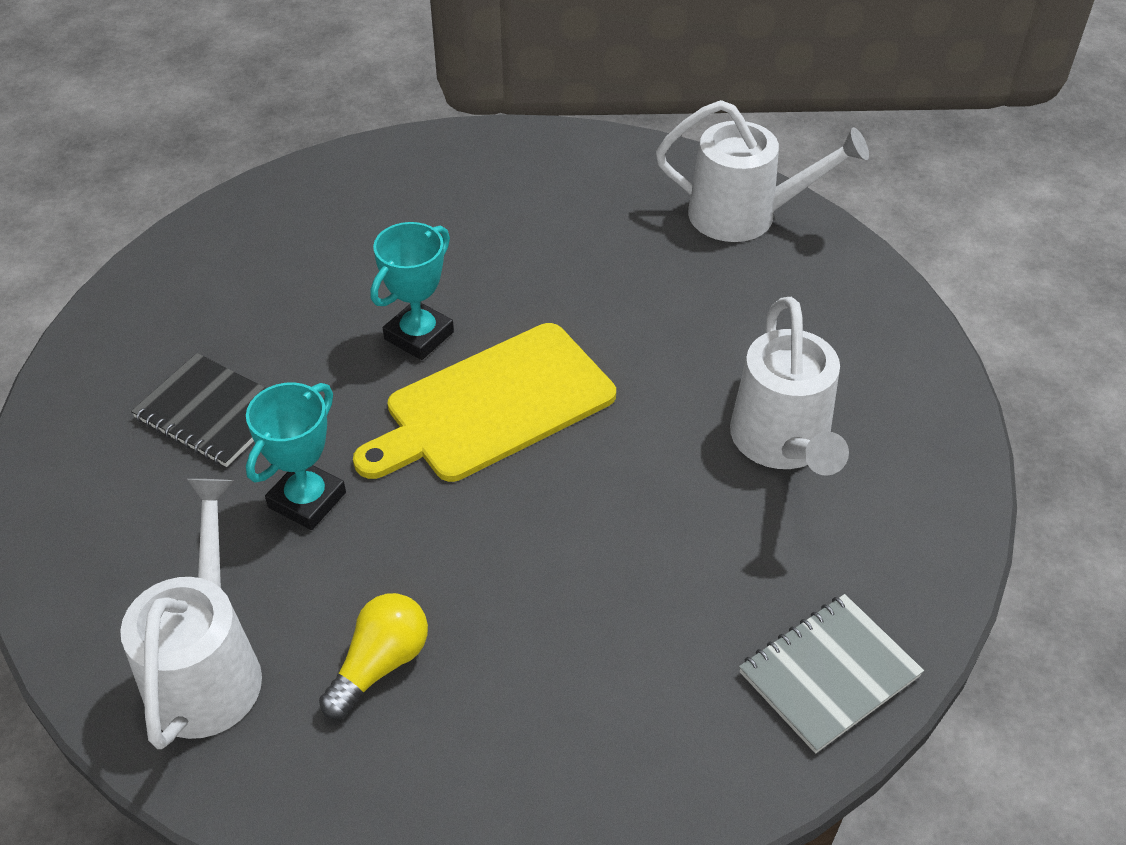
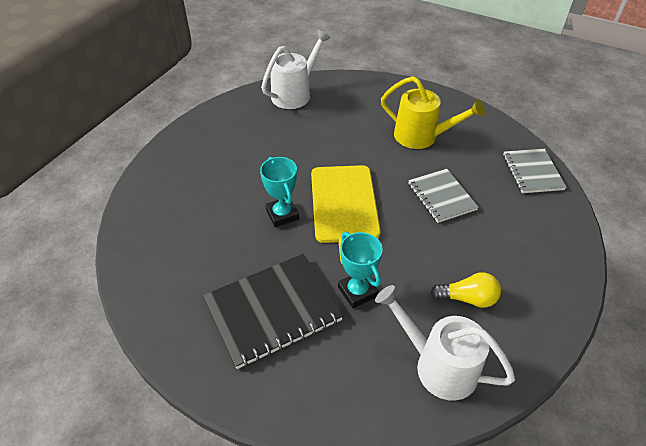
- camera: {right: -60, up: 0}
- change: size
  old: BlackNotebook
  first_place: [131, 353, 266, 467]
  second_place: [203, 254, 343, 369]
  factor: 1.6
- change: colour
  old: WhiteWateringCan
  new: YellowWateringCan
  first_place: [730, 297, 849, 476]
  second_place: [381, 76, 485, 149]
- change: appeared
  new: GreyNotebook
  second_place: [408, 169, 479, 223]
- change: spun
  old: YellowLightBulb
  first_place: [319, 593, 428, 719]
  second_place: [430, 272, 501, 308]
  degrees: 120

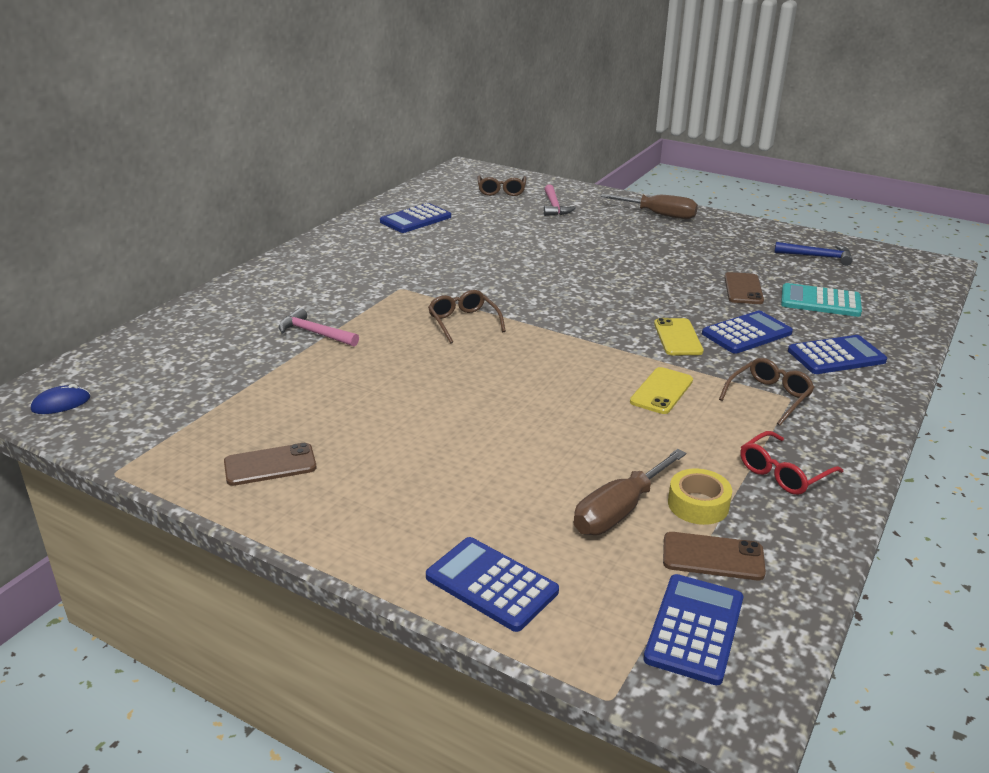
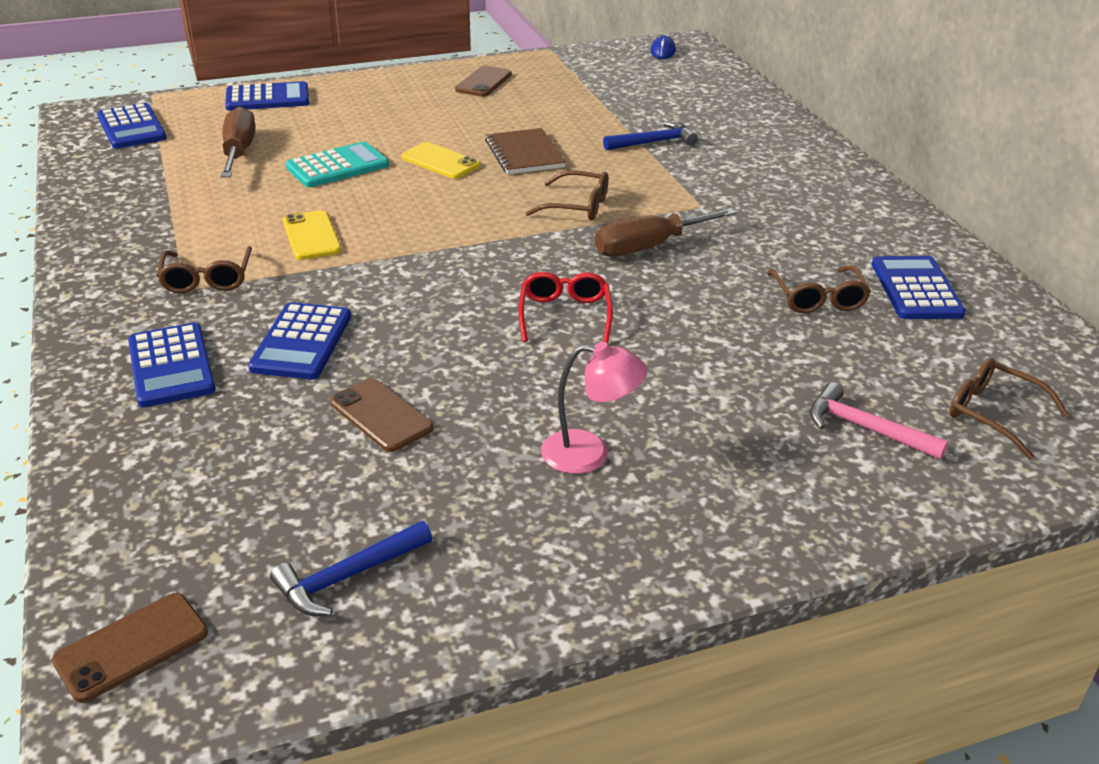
- camera: {right: 130, up: 5}
- change: relocated
  old: BrownPhone
  first_place: [663, 532, 766, 580]
  second_place: [52, 593, 208, 703]
- change: spun
  old: BlueCalculator
  first_place: [788, 335, 887, 374]
  second_place: [128, 323, 216, 407]
  degrees: -45
- change: relocated
  old: TurquoiseCalculator
  first_place: [781, 283, 862, 317]
  second_place: [286, 141, 389, 187]
- change: relocated
  old: YellowPhone
  first_place: [654, 318, 704, 355]
  second_place: [401, 142, 480, 179]
- change: appeared
  new: BrownNotebook
  second_place: [485, 128, 566, 174]
- change: relocated
  old: RedGlasses
  first_place: [740, 431, 843, 495]
  second_place: [518, 272, 613, 343]
- change: appeared
  new: PinkLamp
  second_place: [541, 342, 647, 474]
- change: relocated
  old: BrownScrewdriver
  first_place: [601, 194, 698, 219]
  second_place: [595, 208, 736, 257]
- change: colour
  old: PinkHammer
  new: BlueHammer
  first_place: [279, 308, 359, 347]
  second_place: [603, 122, 698, 150]
- change: appeared
  new: BrownGlasses
  second_place: [767, 265, 871, 313]
- change: missing
  old: YellowTape
  first_place: [668, 468, 732, 525]

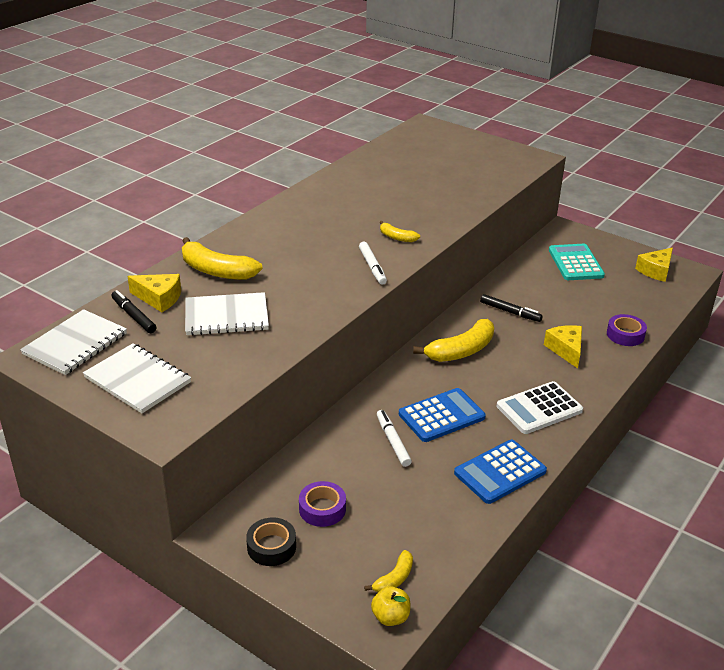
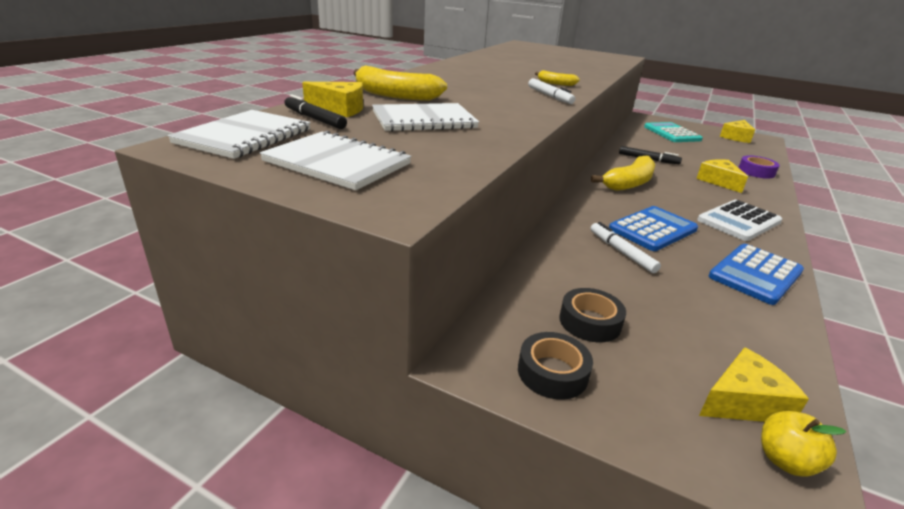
- camera: {right: -10, up: -5}
- change: colour
  old: PurpleTape
  new: BlackTape
  first_place: [299, 481, 346, 527]
  second_place: [559, 288, 626, 342]
- change: exchanged
  old: YellowBanana
  new: YellowCheese
  first_place: [364, 550, 413, 592]
  second_place: [699, 347, 809, 422]

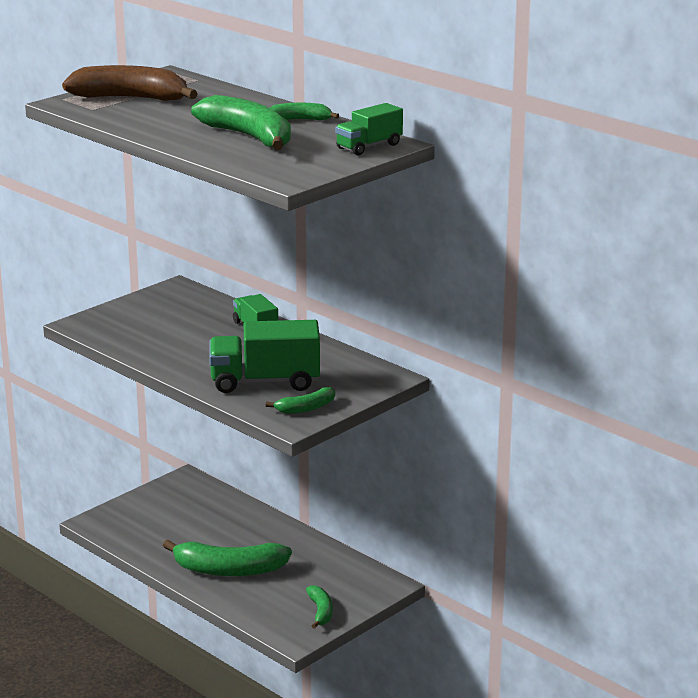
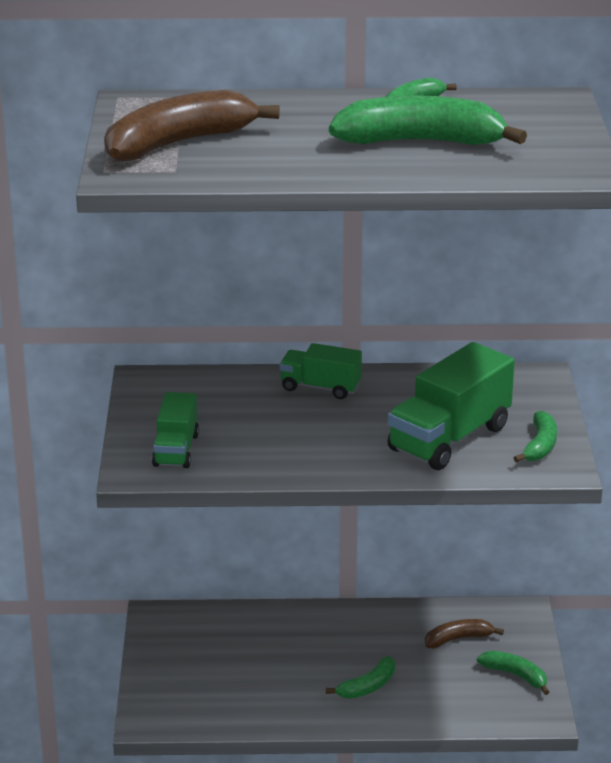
- camera: {right: -45, up: 5}
- change: relocated
  old: GreenTruck
  first_place: [335, 103, 403, 155]
  second_place: [152, 392, 199, 468]
- change: size
  old: GreenBanana
  first_place: [163, 540, 292, 576]
  second_place: [326, 656, 395, 699]
  factor: 0.52
- change: appeared
  new: BrownBanana
  second_place: [425, 619, 504, 649]

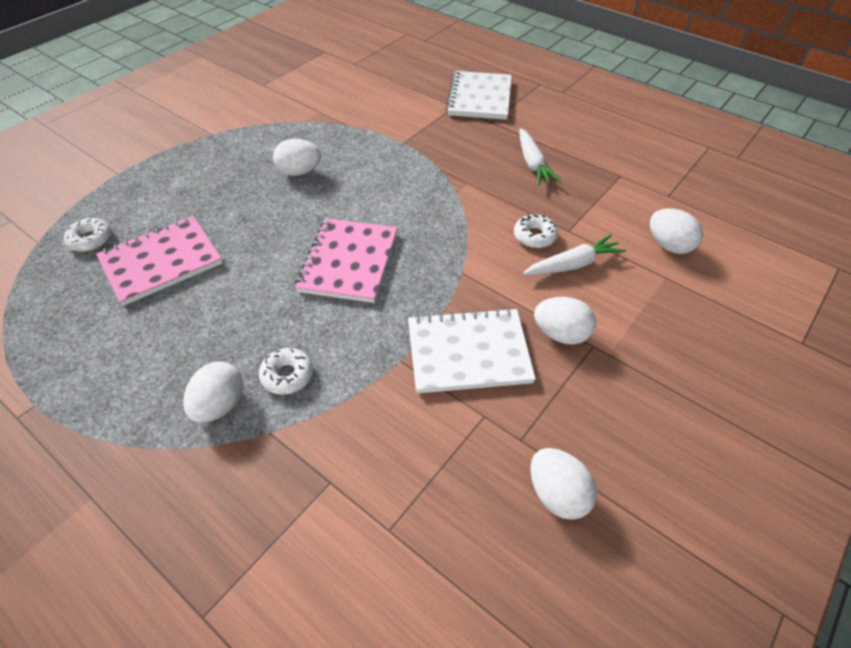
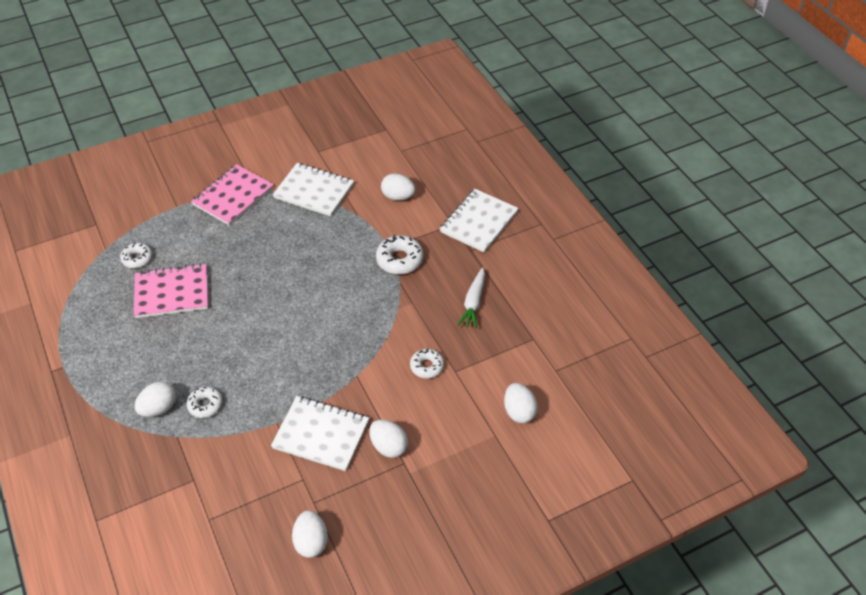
- camera: {right: 25, up: 0}
- change: relocated
  old: PinkNotebook
  first_place: [295, 218, 397, 303]
  second_place: [191, 164, 274, 226]
- change: appeared
  new: WhiteNotebook
  second_place: [273, 163, 354, 216]
- change: appeared
  new: WhiteDonut
  second_place: [376, 235, 423, 274]
- change: relocated
  old: WhiteEgg
  first_place: [273, 139, 321, 176]
  second_place: [381, 174, 415, 200]
- change: missing
  old: WhiteCarrot
  first_place: [523, 234, 626, 275]

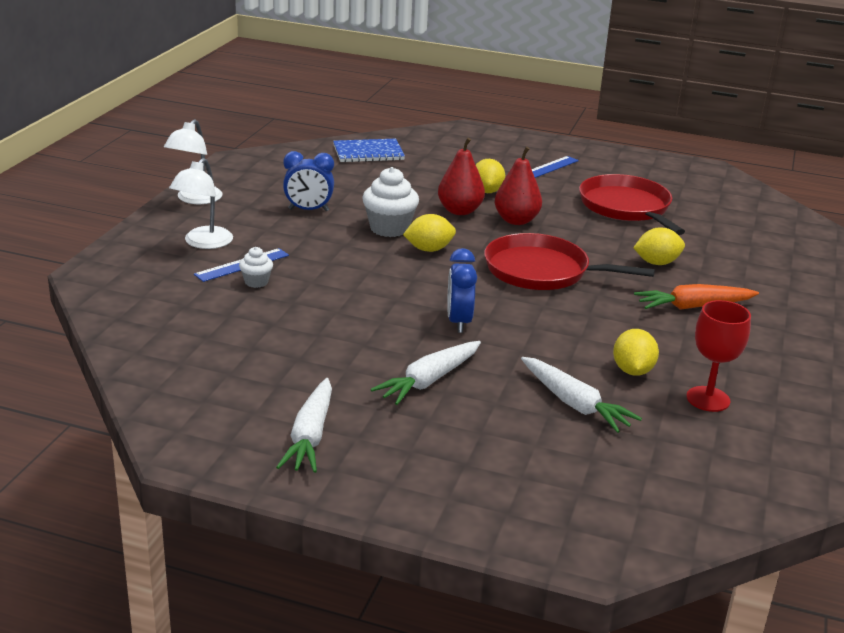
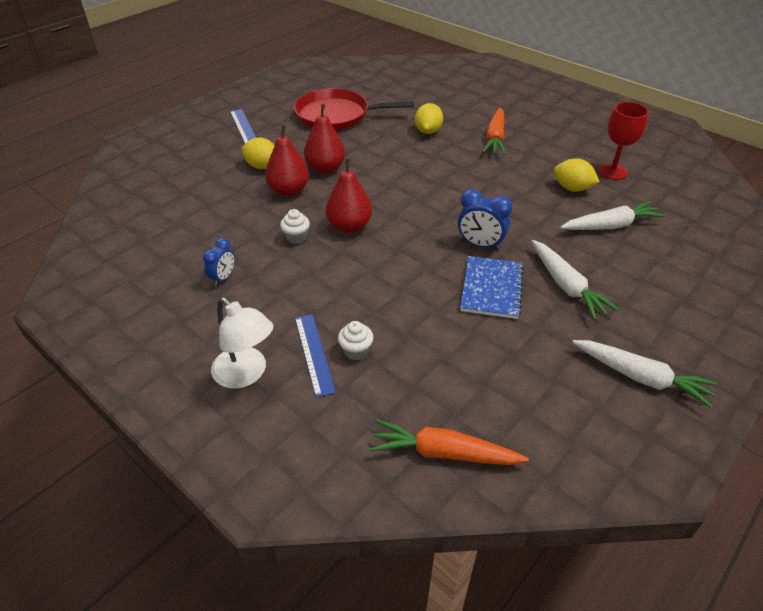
- camera: {right: -65, up: 15}
- change: size
  old: BlueClock
  first_place: [283, 151, 334, 211]
  second_place: [203, 238, 235, 286]
  factor: 0.65
- change: size
  old: WhiteCupcake
  first_place: [362, 167, 419, 237]
  second_place: [280, 209, 310, 244]
  factor: 0.54
- change: exchanged
  old: YellowLemon
  new: RedPear
  first_place: [403, 214, 456, 252]
  second_place: [326, 158, 372, 233]
- change: appeared
  new: OrangeCarrot
  second_place: [370, 419, 529, 465]
- change: relocated
  old: BlueNotebook
  first_place: [333, 139, 405, 162]
  second_place: [460, 256, 524, 319]
- change: missing
  old: WhiteLamp
  first_place: [164, 119, 223, 204]
- change: missing
  old: RedPan
  first_place: [484, 233, 655, 290]

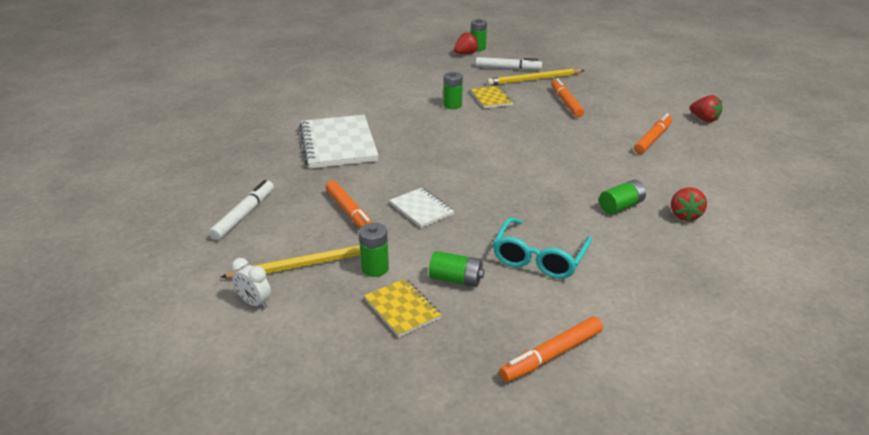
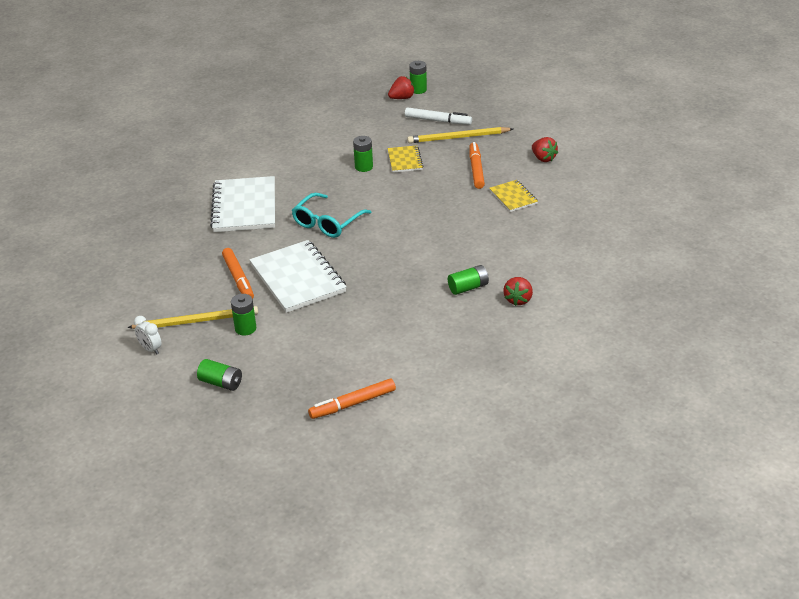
- camera: {right: 10, up: 5}
- change: relocated
  old: GreenBattery
  first_place: [429, 251, 485, 287]
  second_place: [197, 359, 242, 391]
- change: size
  old: WhiteNotebook
  first_place: [389, 188, 454, 228]
  second_place: [250, 240, 347, 313]
  factor: 1.92
- change: relocated
  old: TurquoiseGlasses
  first_place: [493, 217, 592, 279]
  second_place: [292, 193, 371, 238]
- change: relocated
  old: YellowNotebook
  first_place: [364, 278, 441, 337]
  second_place: [489, 180, 538, 212]
- change: relocated
  old: RedStrawberry
  first_place: [689, 95, 722, 122]
  second_place: [532, 137, 558, 162]
- change: missing
  old: WhiteMarker
  first_place: [209, 180, 274, 240]
- change: missing
  old: OrangeMarker
  first_place: [634, 114, 672, 154]

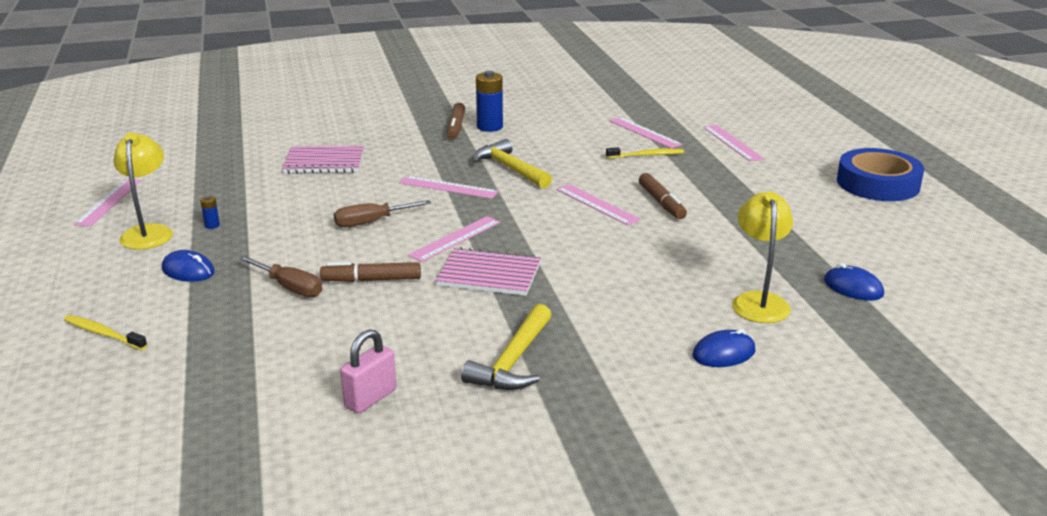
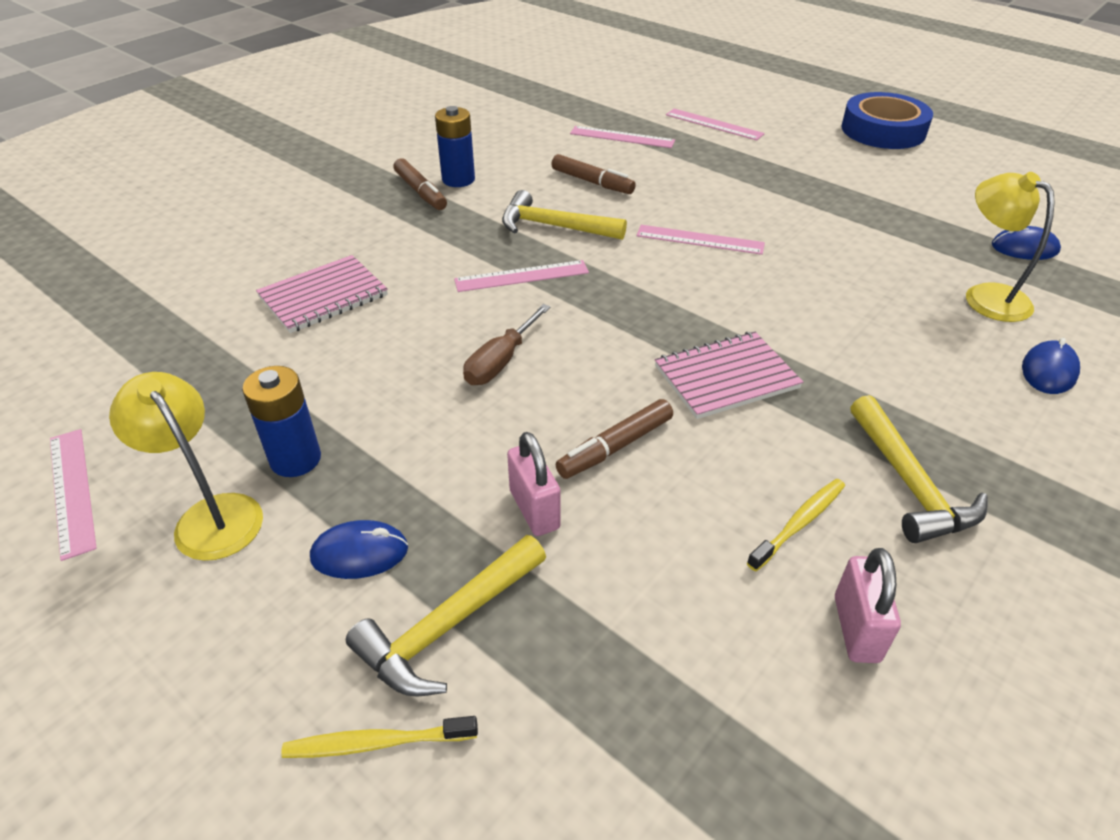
- camera: {right: -35, up: 15}
- change: size
  old: BlueBattery
  first_place: [200, 196, 220, 229]
  second_place: [242, 366, 321, 477]
  factor: 2.19
- change: appeared
  new: YellowHammer
  second_place: [346, 535, 546, 697]
- change: exchanged
  old: BrownScrewdriver
  new: PinkPadlock
  first_place: [239, 256, 322, 297]
  second_place: [507, 432, 561, 536]
- change: relocated
  old: BrownMarker
  first_place: [639, 173, 687, 219]
  second_place: [551, 154, 636, 194]
- change: relocated
  old: YellowToothbrush
  first_place: [606, 148, 684, 158]
  second_place: [747, 479, 845, 571]
- change: missing
  old: PinkRuler
  first_place: [408, 216, 500, 262]

